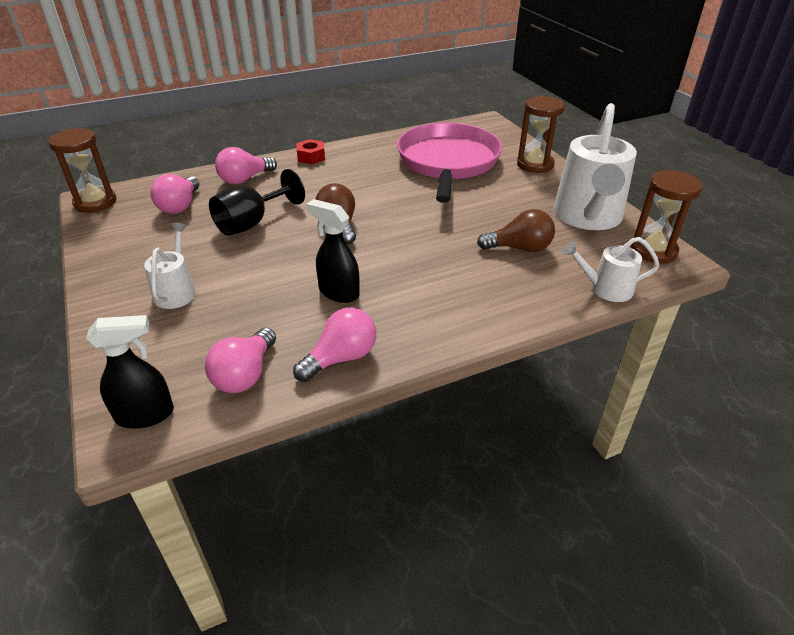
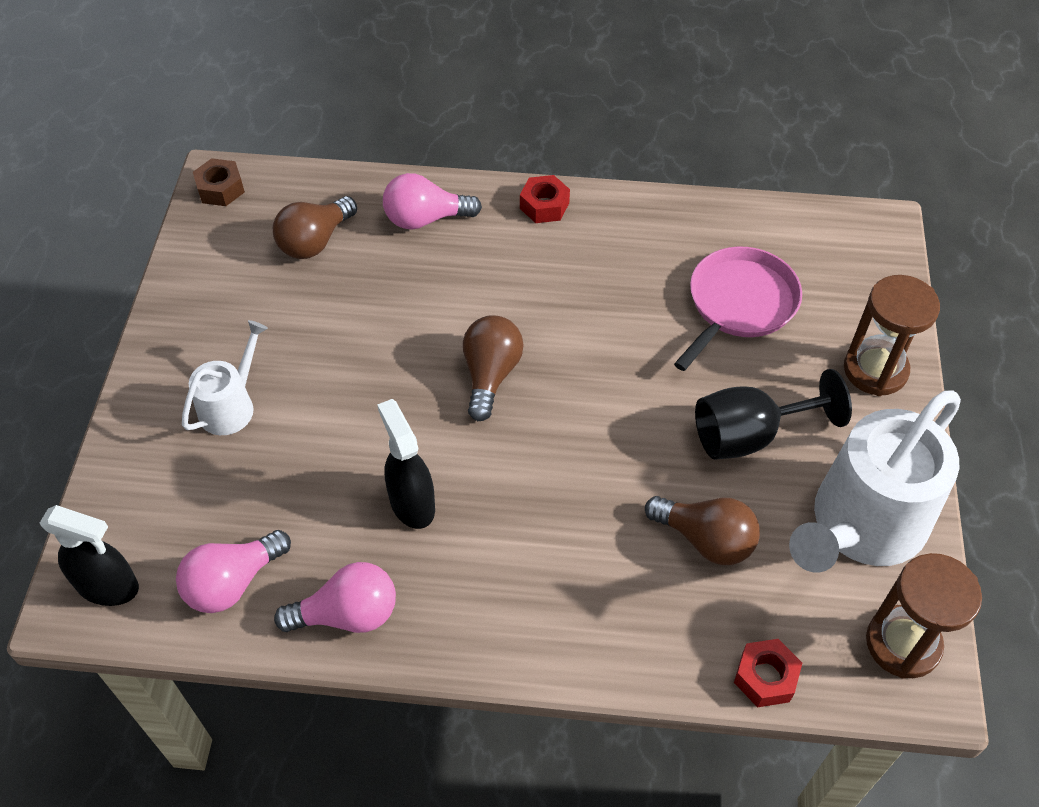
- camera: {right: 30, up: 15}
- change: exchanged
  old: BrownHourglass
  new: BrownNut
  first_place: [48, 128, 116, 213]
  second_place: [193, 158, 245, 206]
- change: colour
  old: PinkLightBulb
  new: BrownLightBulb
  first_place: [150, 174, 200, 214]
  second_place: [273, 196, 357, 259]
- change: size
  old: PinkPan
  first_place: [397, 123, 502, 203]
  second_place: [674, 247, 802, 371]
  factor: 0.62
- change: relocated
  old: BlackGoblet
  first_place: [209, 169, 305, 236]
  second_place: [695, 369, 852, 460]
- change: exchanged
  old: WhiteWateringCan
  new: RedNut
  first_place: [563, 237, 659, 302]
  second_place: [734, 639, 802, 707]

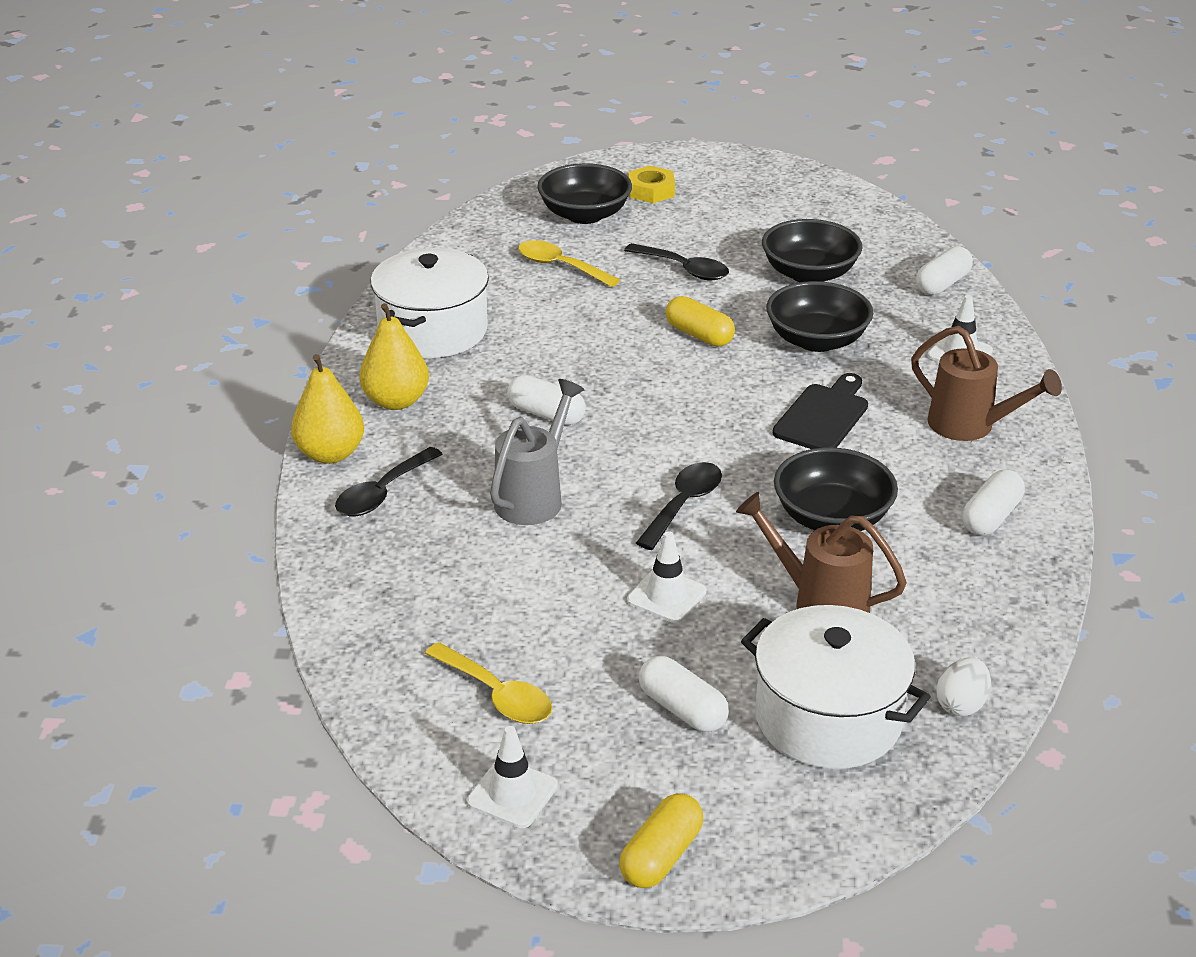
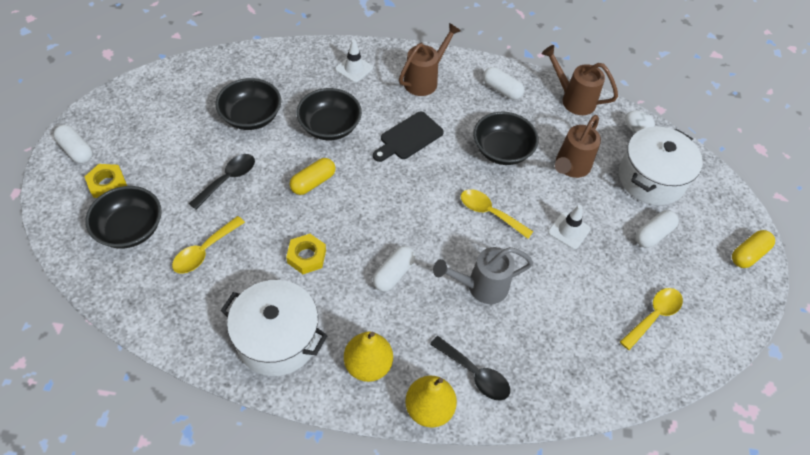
- camera: {right: -90, up: 20}
- change: relocated
  old: WhiteCapsule
  first_place: [916, 246, 973, 295]
  second_place: [54, 125, 93, 164]
- change: appeared
  new: YellowNut
  second_place: [286, 234, 326, 274]
- change: spun
  old: BlackCuttingBoard
  first_place: [772, 373, 868, 449]
  second_place: [373, 112, 444, 162]
  degrees: -75
- change: spun
  old: GreyWateringCan
  first_place: [490, 379, 585, 525]
  second_place: [433, 247, 533, 304]
  degrees: -45
- change: colour
  old: BlackSpoon
  new: YellowSpoon
  first_place: [636, 462, 722, 550]
  second_place: [461, 189, 533, 239]
- change: appeared
  new: BrownWateringCan
  second_place: [542, 45, 618, 115]
- change: spun
  old: YellowCapsule
  first_place: [619, 793, 703, 888]
  second_place: [732, 230, 775, 268]
  degrees: -75
- change: missing
  old: WhiteTrafficCone
  first_place: [467, 726, 558, 828]

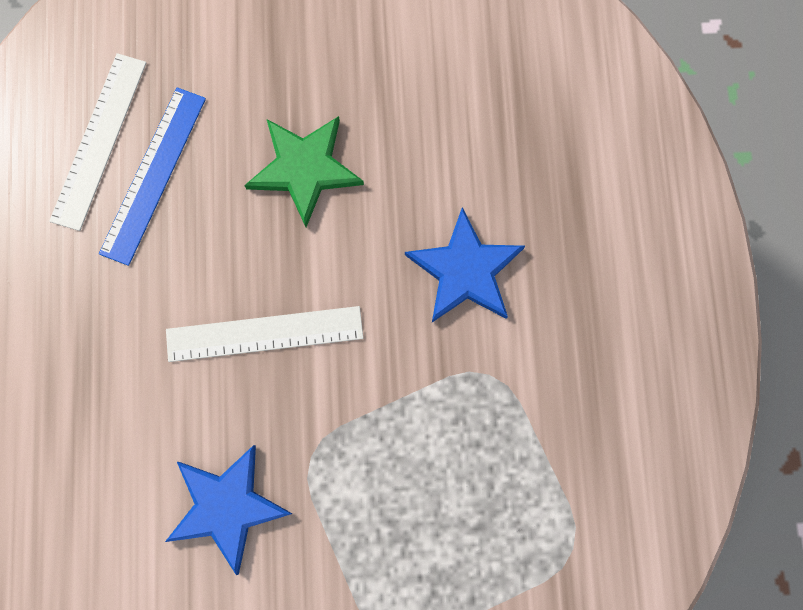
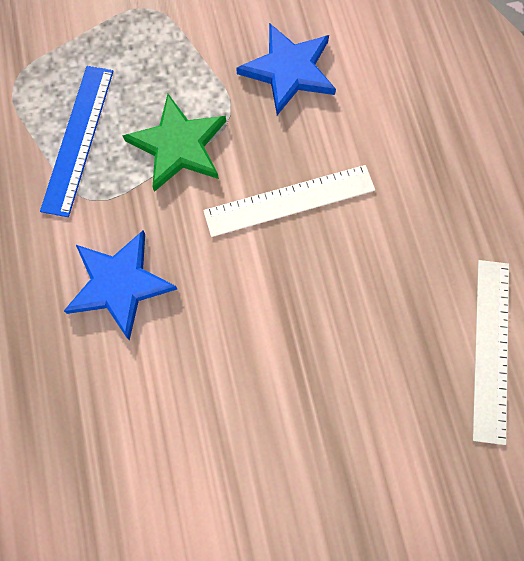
- camera: {right: 170, up: -5}
- change: relocated
  old: BlueRuler
  first_place: [99, 87, 206, 266]
  second_place: [40, 66, 114, 217]
- change: relocated
  old: GreenStar
  first_place: [244, 116, 364, 227]
  second_place: [122, 94, 226, 192]

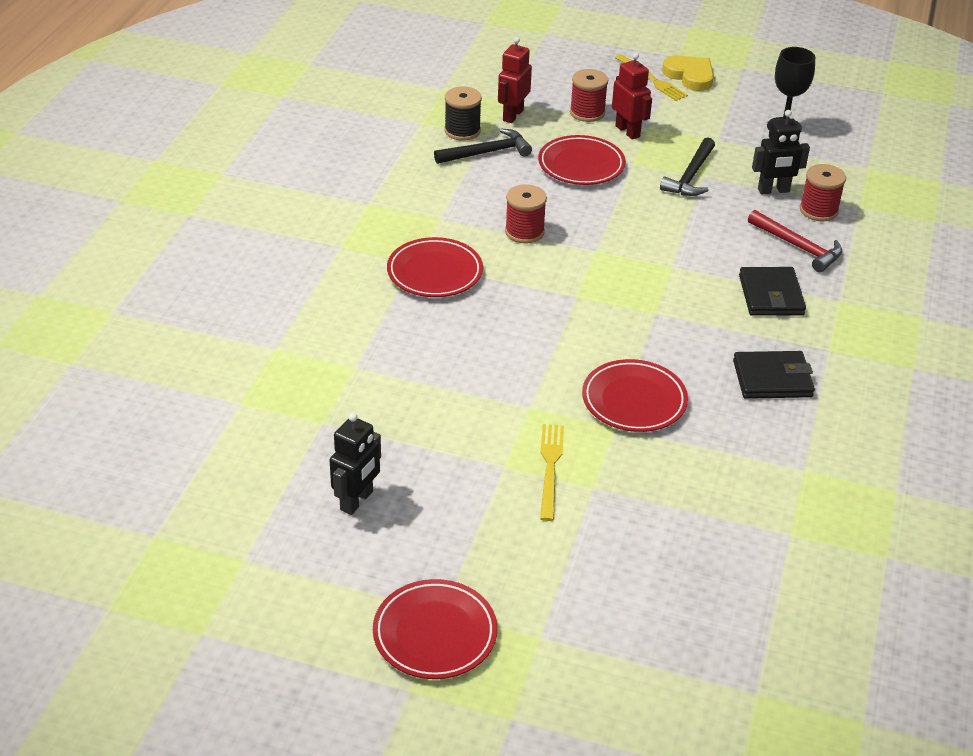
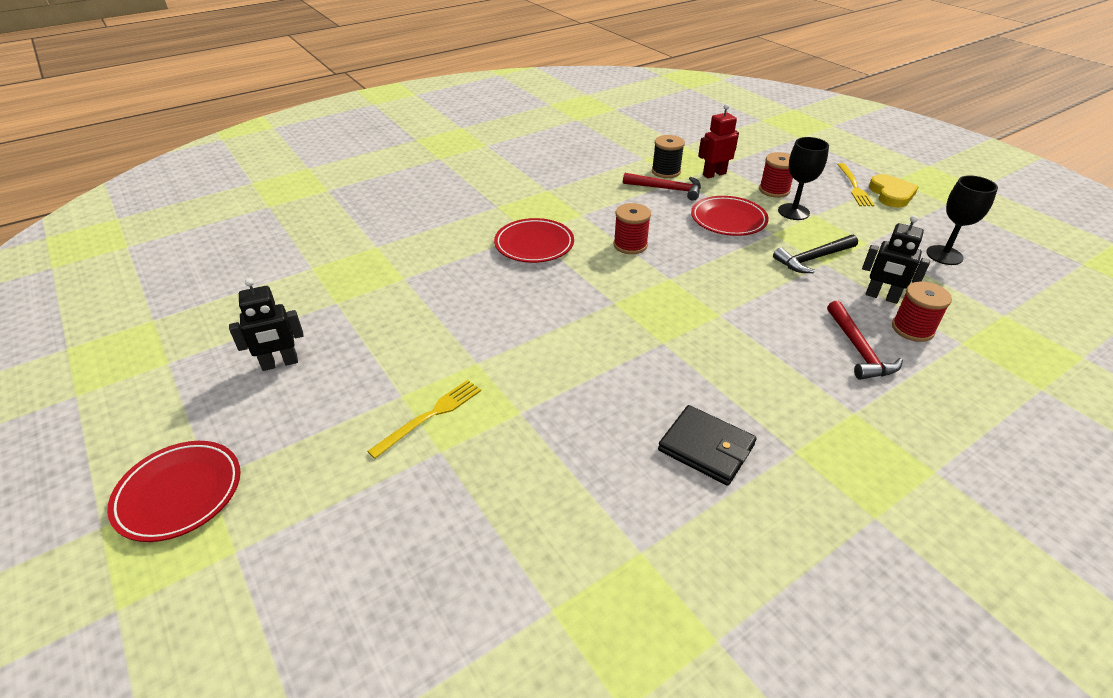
- camera: {right: 40, up: 0}
- change: colour
  old: BlackHammer
  new: RedHammer
  first_place: [434, 129, 532, 164]
  second_place: [623, 173, 701, 201]
- change: exchanged
  old: RedRobot
  new: BlackGoblet
  first_place: [612, 53, 652, 139]
  second_place: [778, 137, 829, 220]
- change: missing
  old: RedPlate
  first_place: [582, 359, 688, 432]
- change: missing
  old: BlackWallet
  first_place: [739, 267, 806, 316]

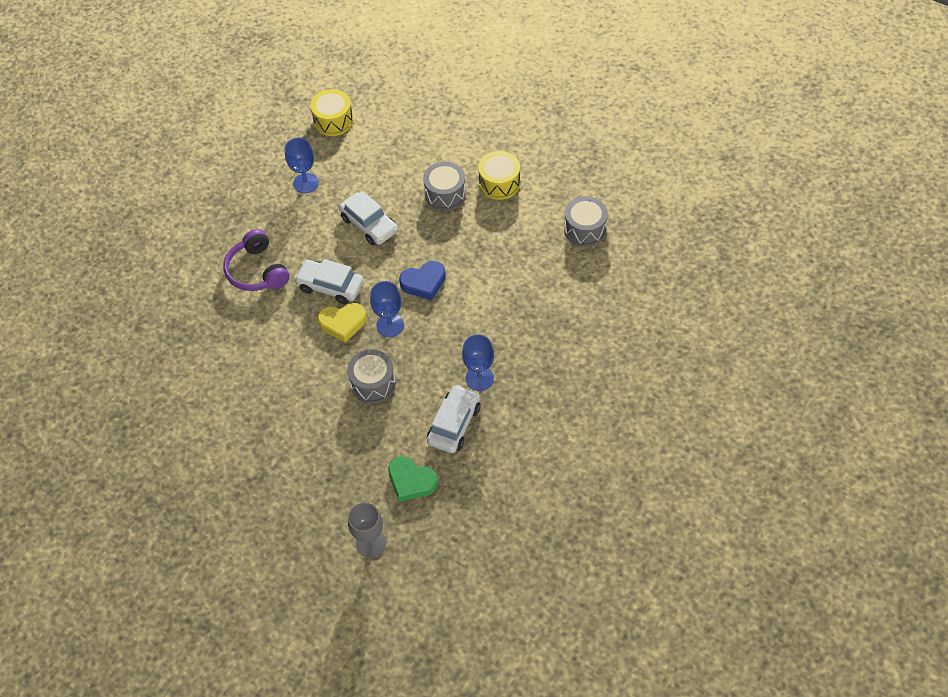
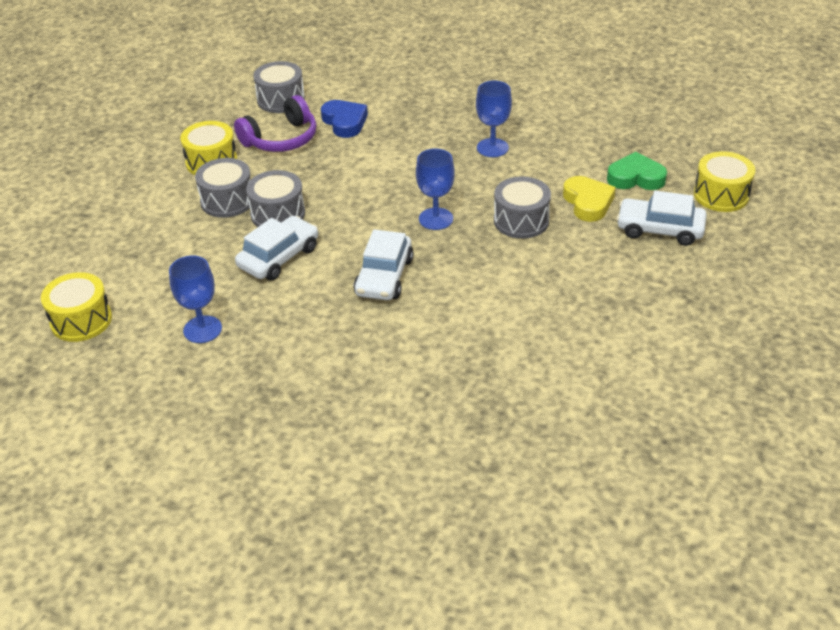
- camera: {right: -100, up: -15}
- change: relocated
  old: PurpleHeadphones
  first_place: [223, 229, 290, 291]
  second_place: [234, 95, 316, 152]
- change: appeared
  new: GreyDrum
  second_place: [246, 170, 305, 227]
- change: relocated
  old: BlueHeart
  first_place: [399, 261, 446, 300]
  second_place: [321, 100, 368, 138]
- change: relocated
  old: YellowHeart
  first_place: [317, 303, 367, 343]
  second_place: [563, 176, 616, 222]
- change: spun
  old: GreenHeart
  first_place: [388, 456, 438, 502]
  second_place: [607, 152, 667, 190]
  degrees: -105
- change: relocated
  old: WhiteCar
  first_place: [427, 384, 480, 453]
  second_place: [616, 191, 707, 246]
- change: exchanged
  old: GreyGoblet
  new: YellowDrum
  first_place: [348, 503, 386, 558]
  second_place: [694, 151, 755, 212]

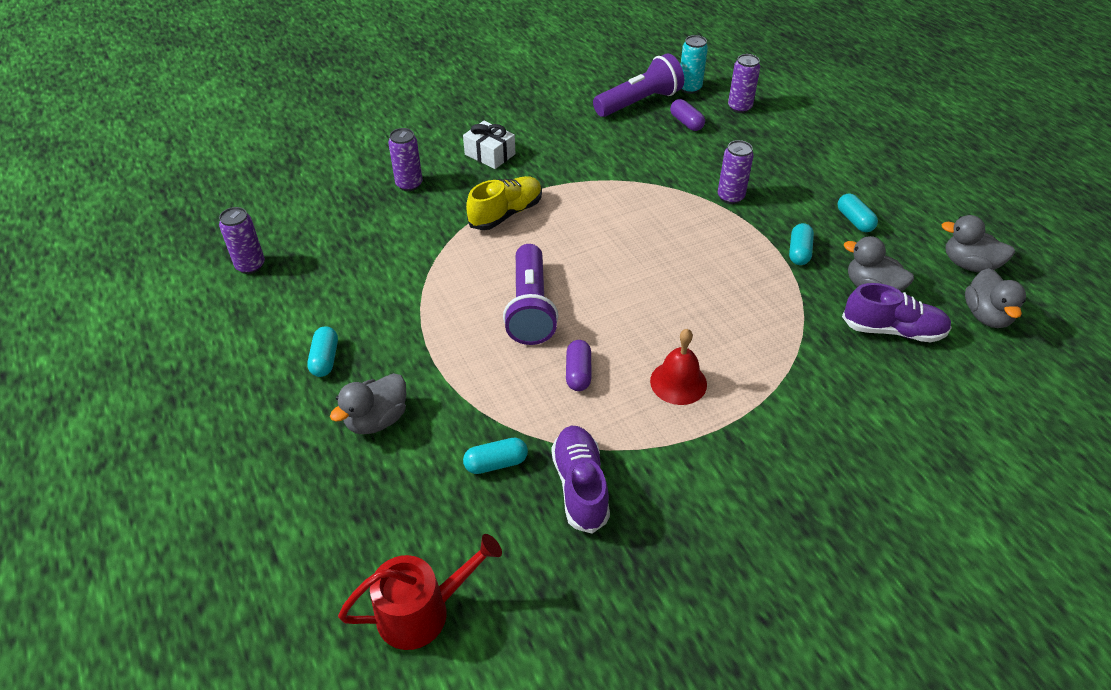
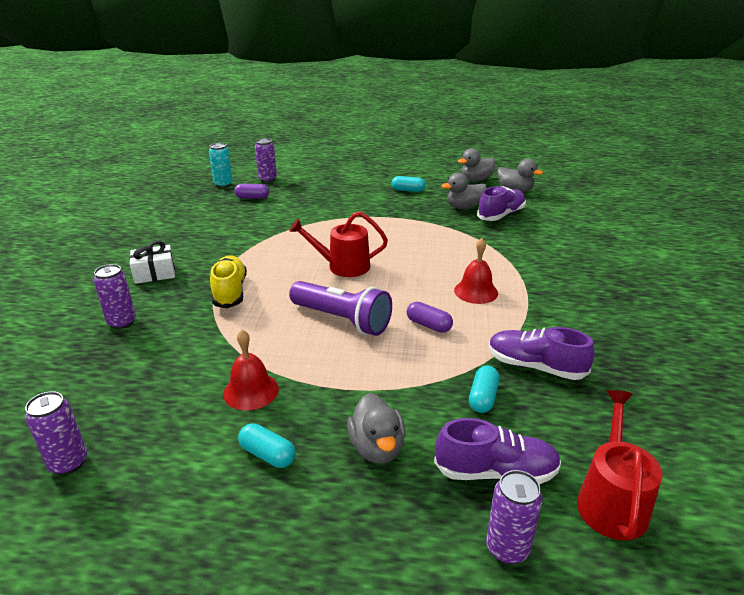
- camera: {right: -55, up: -15}
- change: appeared
  new: RedBell
  second_place: [223, 330, 279, 411]
- change: appeared
  new: RedWateringCan
  second_place: [289, 211, 388, 277]
- change: appeared
  new: PurpleShoe
  second_place: [434, 418, 561, 484]
- change: relocated
  old: PurpleCan
  first_place: [718, 140, 754, 204]
  second_place: [486, 470, 543, 564]
- change: missing
  old: PurpleFlashlight
  first_place: [593, 53, 684, 117]
- change: missing
  old: TurquoiseCapsule
  first_place: [789, 223, 814, 265]

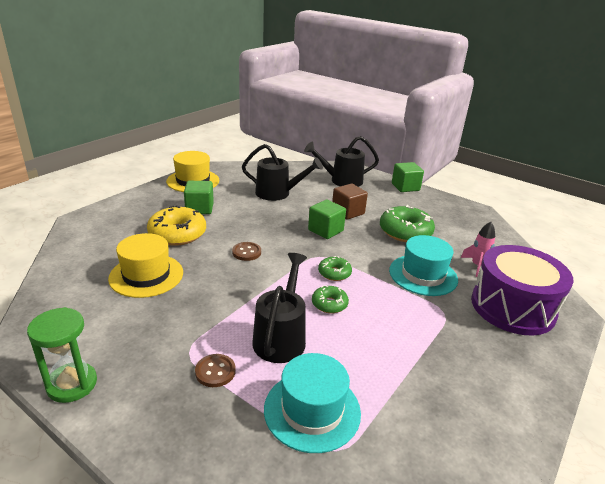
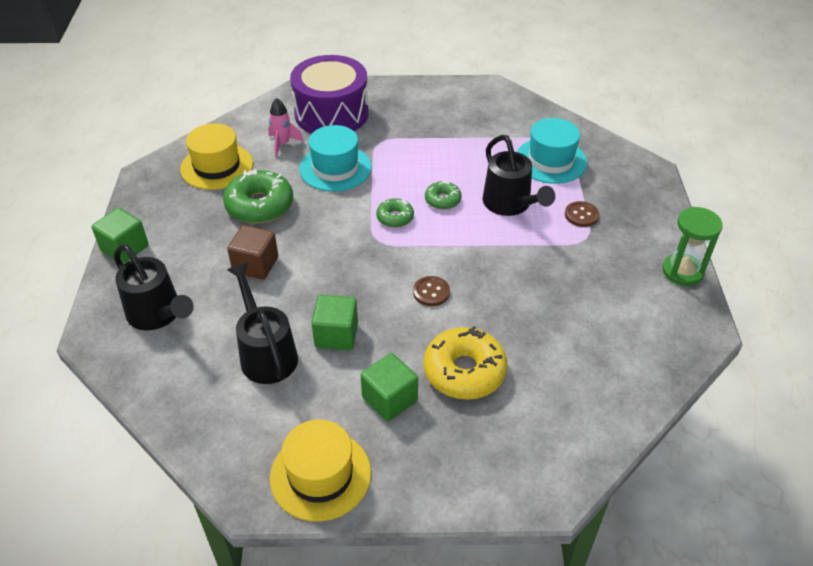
- camera: {right: -125, up: 15}
- change: relocated
  old: YellowHat
  first_place: [108, 233, 183, 298]
  second_place: [180, 123, 253, 190]
- change: relocated
  old: GreenCube
  first_place: [308, 200, 346, 239]
  second_place: [312, 295, 358, 350]
- change: spun
  old: BlackWateringCan
  first_place: [252, 253, 307, 363]
  second_place: [482, 135, 555, 216]
  degrees: -90

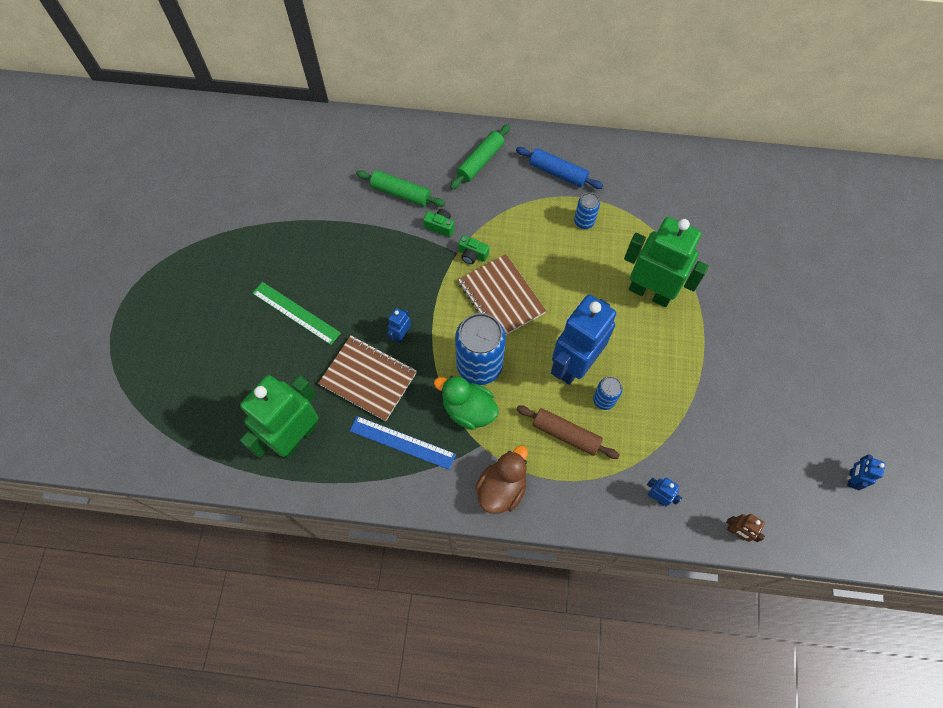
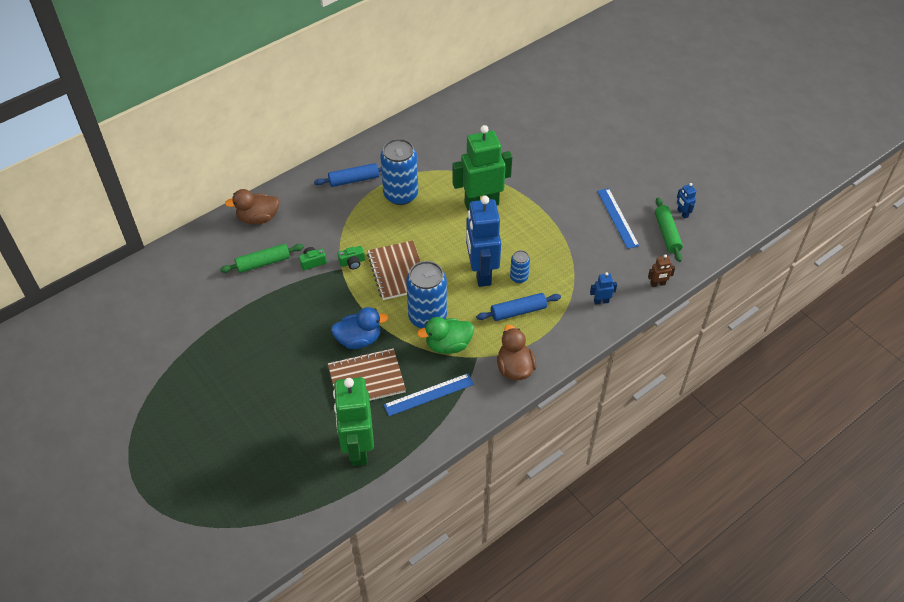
- camera: {right: -45, up: -15}
- change: appeared
  new: BrownDuck
  second_place: [225, 189, 279, 225]
- change: exchanged
  old: BlueRobot
  new: BlueDuck
  first_place: [387, 308, 411, 343]
  second_place: [331, 307, 389, 349]
- change: spun
  old: BrownNotebook
  first_place: [458, 254, 547, 335]
  second_place: [367, 241, 421, 300]
  degrees: 60
- change: size
  old: BlueCan
  first_place: [574, 193, 600, 229]
  second_place: [380, 139, 418, 205]
  factor: 2.02
- change: colour
  old: BrownRollingPin
  new: BlueRollingPin
  first_place: [517, 405, 620, 459]
  second_place: [476, 293, 561, 321]
- change: appeared
  new: BlueRuler
  second_place: [597, 188, 639, 249]
- change: relocated
  old: GreenRollingPin
  first_place: [450, 124, 510, 190]
  second_place: [655, 197, 683, 262]
- change: missing
  old: GreenRuler
  first_place: [252, 282, 341, 345]

